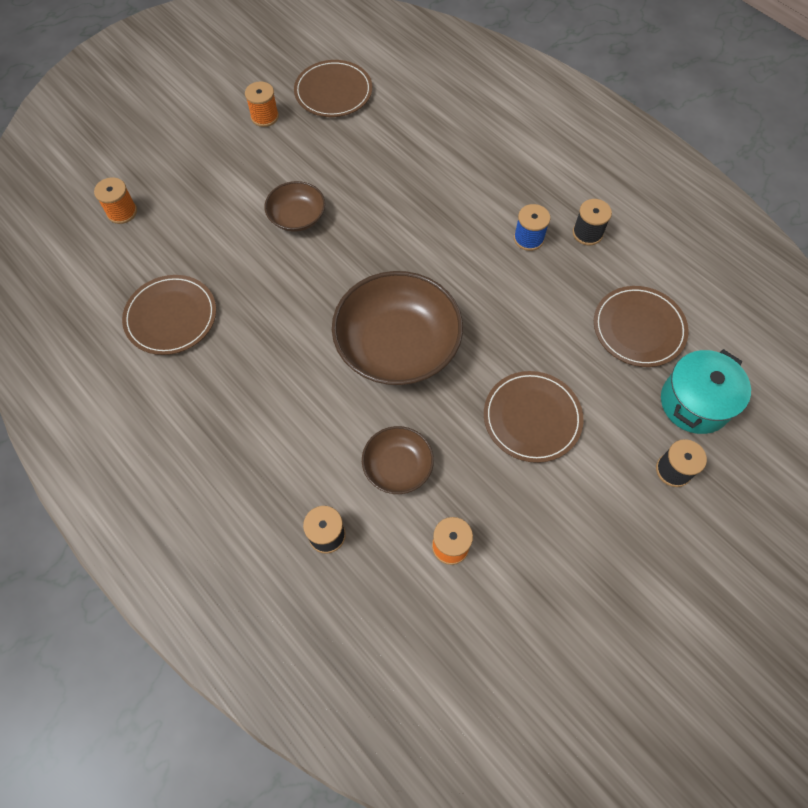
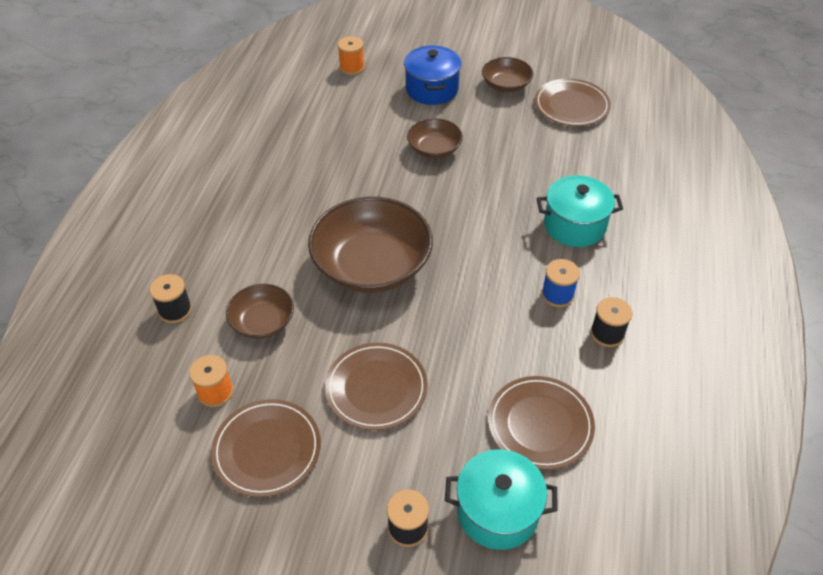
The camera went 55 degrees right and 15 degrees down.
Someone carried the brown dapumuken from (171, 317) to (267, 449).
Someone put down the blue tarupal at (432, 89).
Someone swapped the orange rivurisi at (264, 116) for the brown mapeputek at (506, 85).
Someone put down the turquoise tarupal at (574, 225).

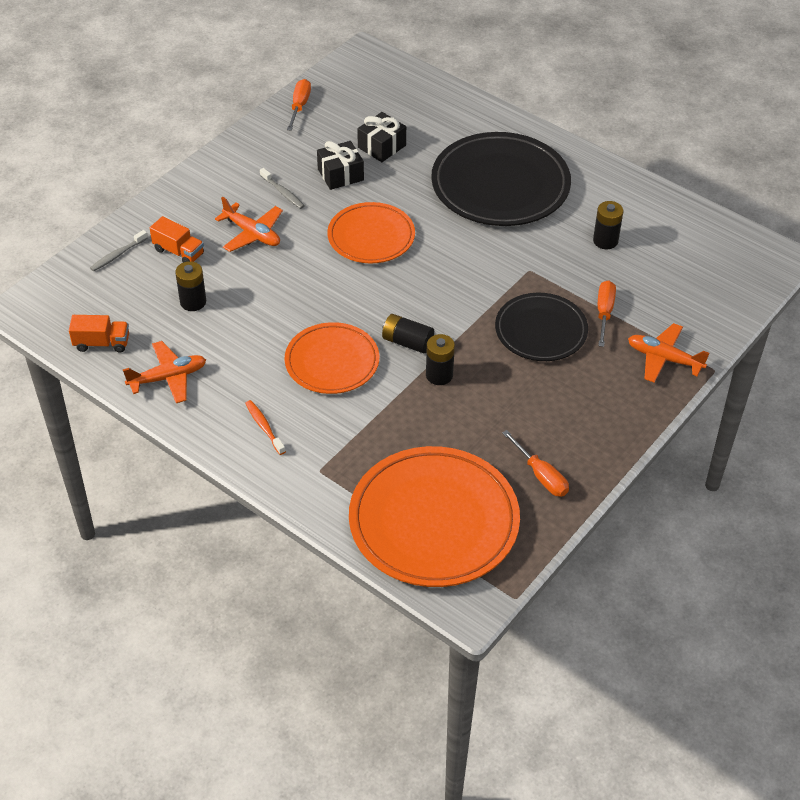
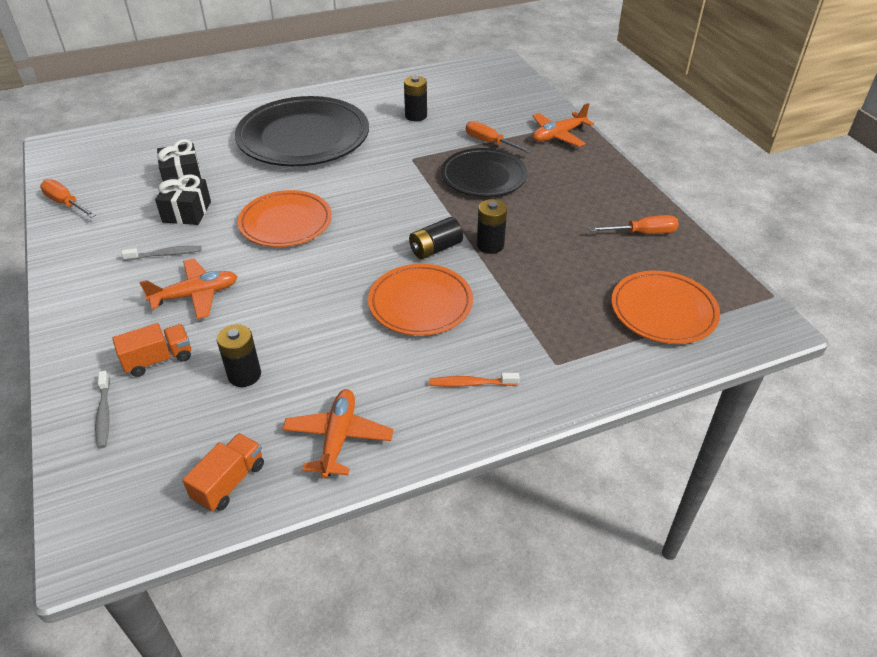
The camera went 60 degrees left and 5 degrees down.
Someone scaled the orange dapumuken at (434, 521) by 0.61.

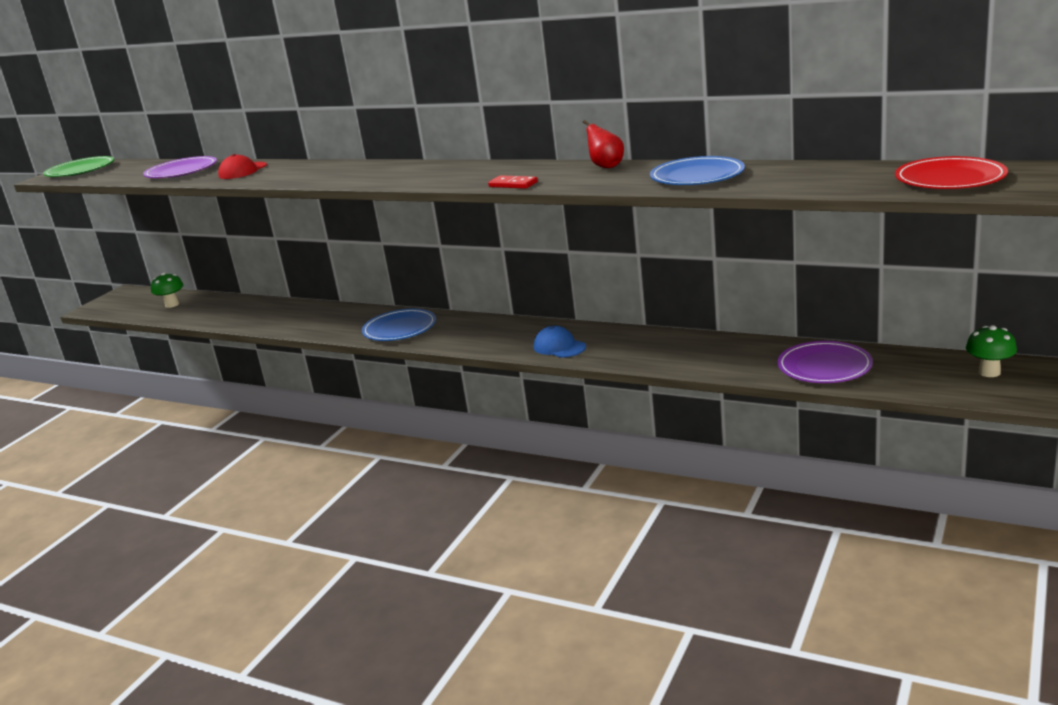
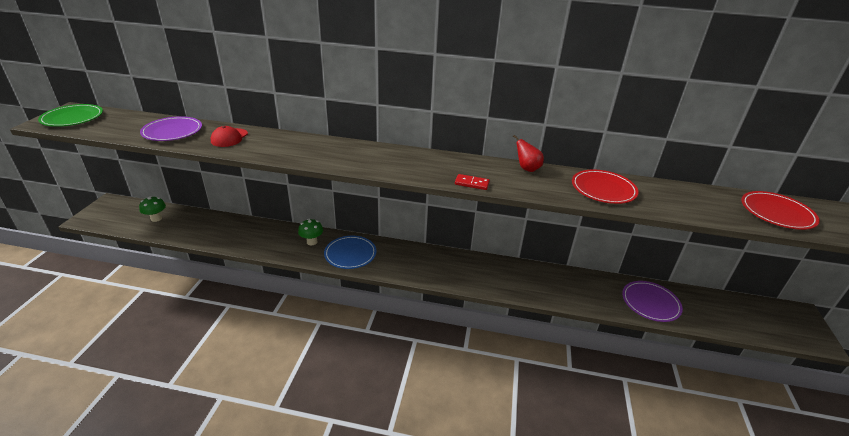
The camera went 20 degrees left and 10 degrees up.
Someone carried the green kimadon from (989, 372) to (312, 242).
Someone repainted the blue dapumuken at (697, 176), which became the red dapumuken at (603, 189).
Someone took away the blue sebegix at (559, 347).

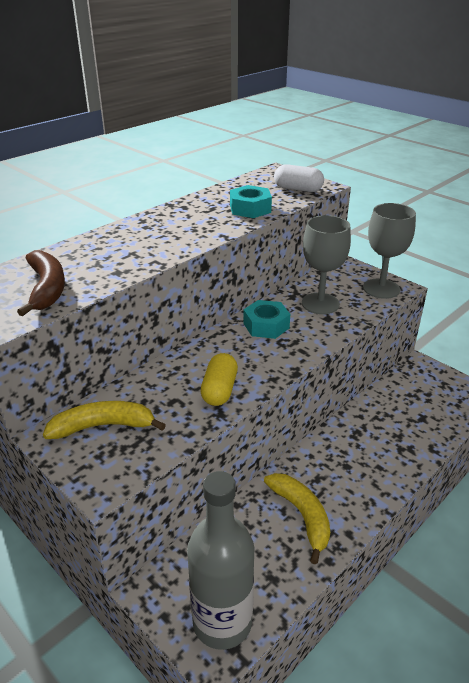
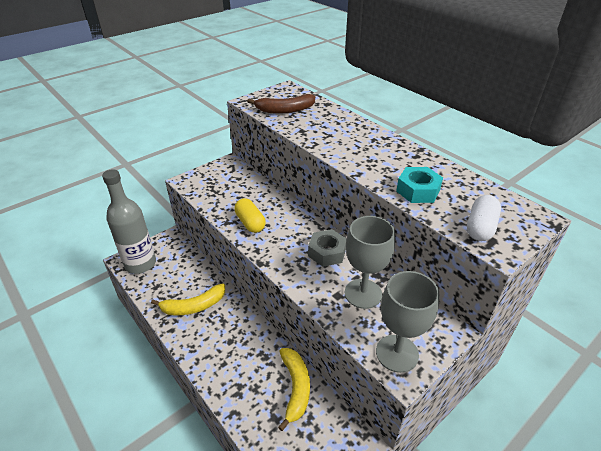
The camera went 95 degrees right and 5 degrees up.
Someone rotated the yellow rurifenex at (219, 390) by 45 degrees clockwise.
Someone carried the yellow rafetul from (103, 426) to (295, 388).
Someone repainted the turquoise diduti at (266, 325), which became the grey diduti at (327, 252).

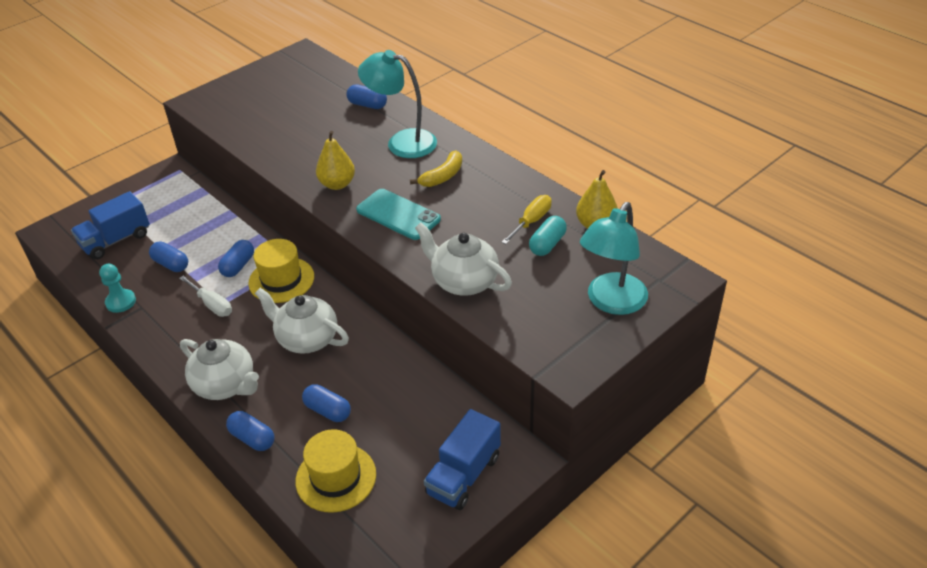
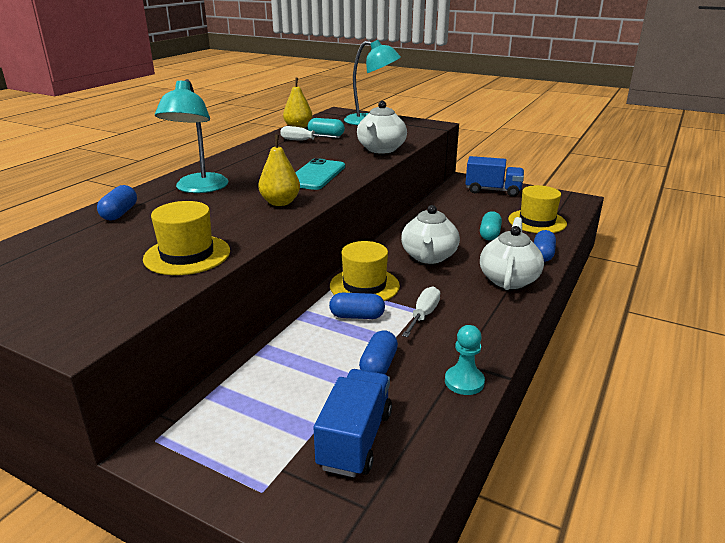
The camera went 110 degrees left and 15 degrees down.
Someone put down the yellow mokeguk at (187, 255).
Someone repainted the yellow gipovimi at (531, 221), which became the white gipovimi at (303, 141).
Someone rotated the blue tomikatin at (116, 240) by 105 degrees counterclockwise.
Someone repainted the blue rurifenex at (328, 410), which became the turquoise rurifenex at (489, 234).
Someone took away the yellow rafetul at (443, 176).

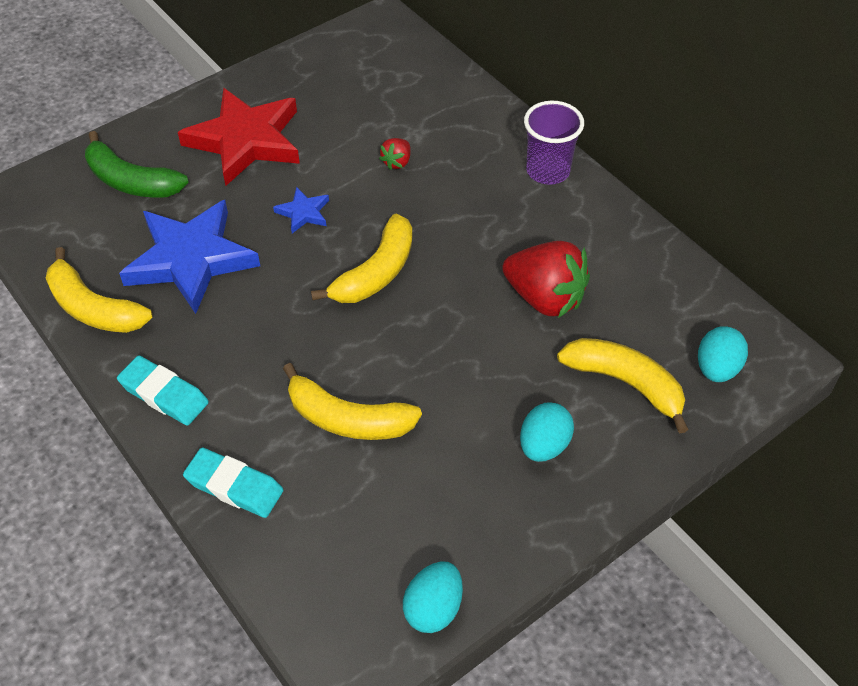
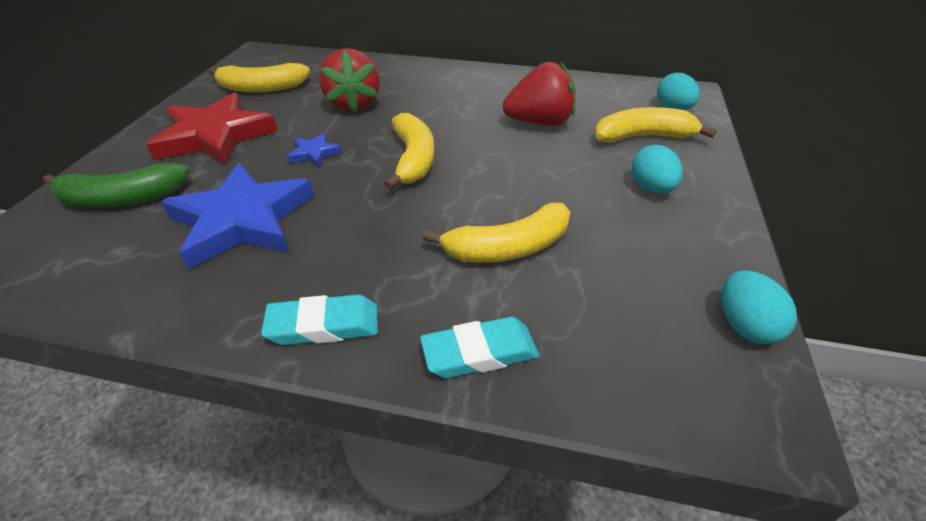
The camera went 40 degrees left and 10 degrees down.
Someone carried the yellow rafetul from (93, 308) to (262, 88).
Someone scaled the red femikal at (397, 162) by 2.16.
Someone took away the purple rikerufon at (548, 171).

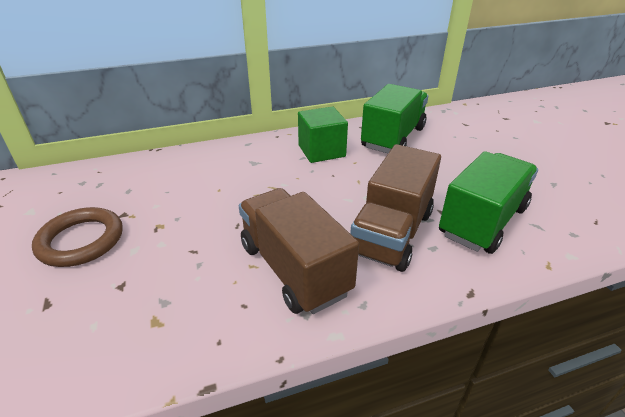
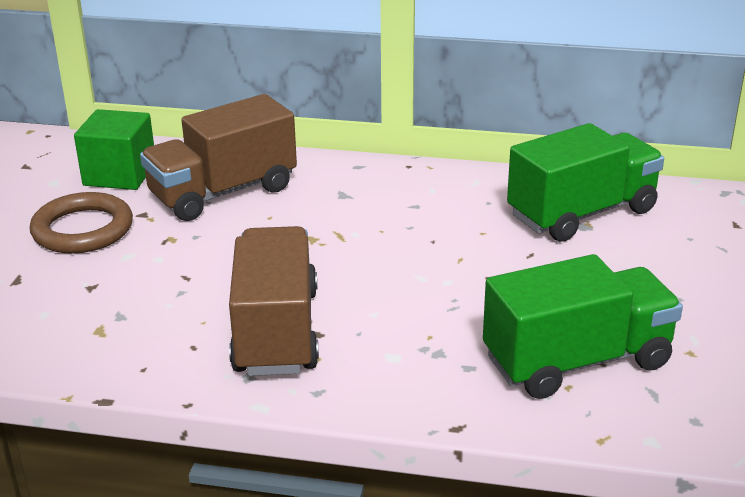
The camera went 30 degrees right and 5 degrees down.
Someone carried the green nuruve from (321, 151) to (120, 174).
Someone carried the brown tomikatin from (392, 233) to (223, 192).

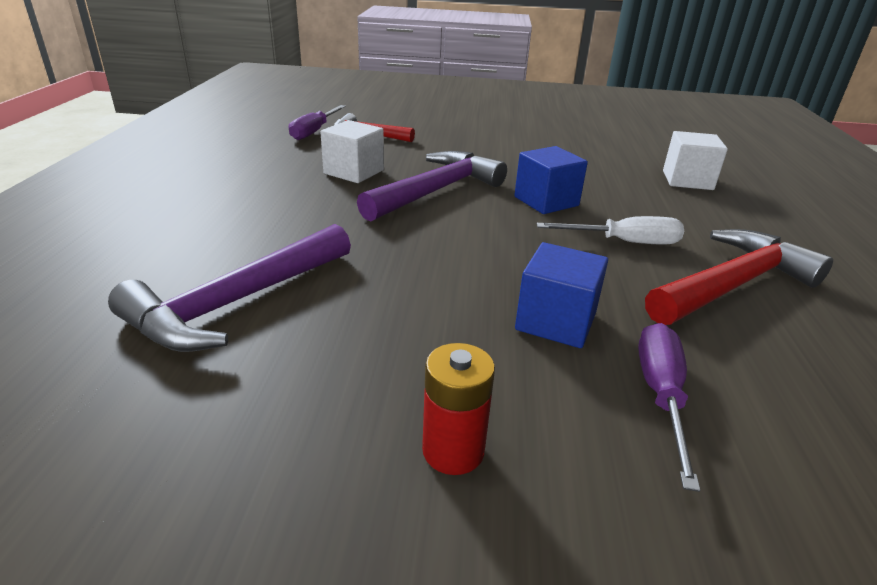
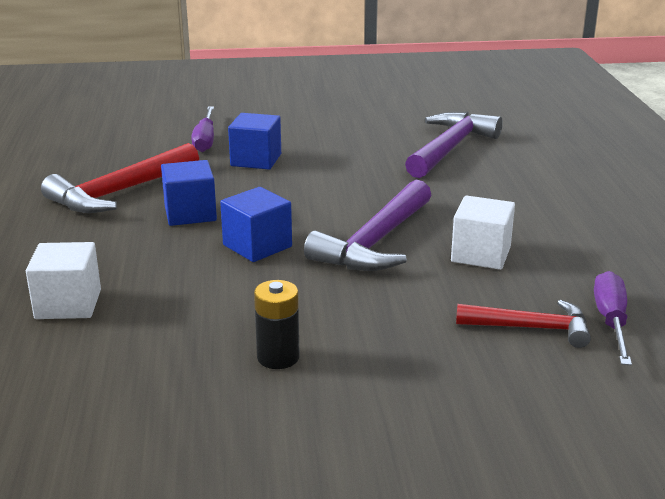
The camera went 170 degrees right and 5 degrees down.
Someone swapped the white gipovimi at (624, 242) for the blue nuruve at (190, 213).
Someone put down the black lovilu at (278, 357).
Someone took away the red lovilu at (453, 450).

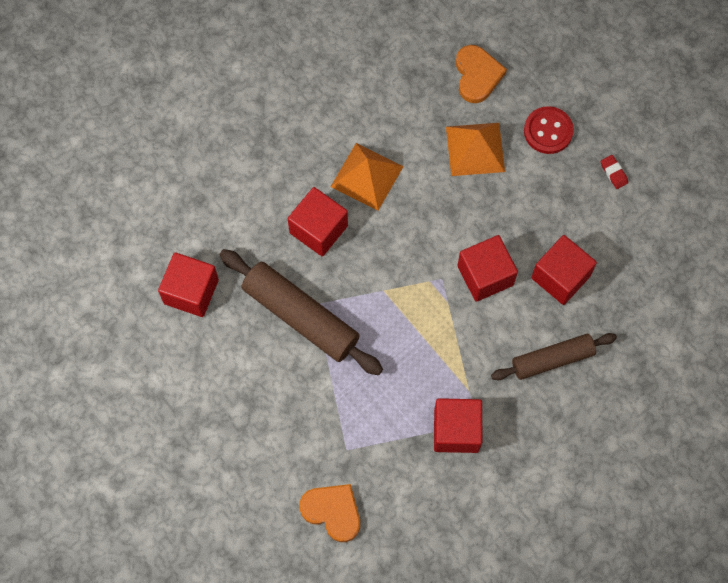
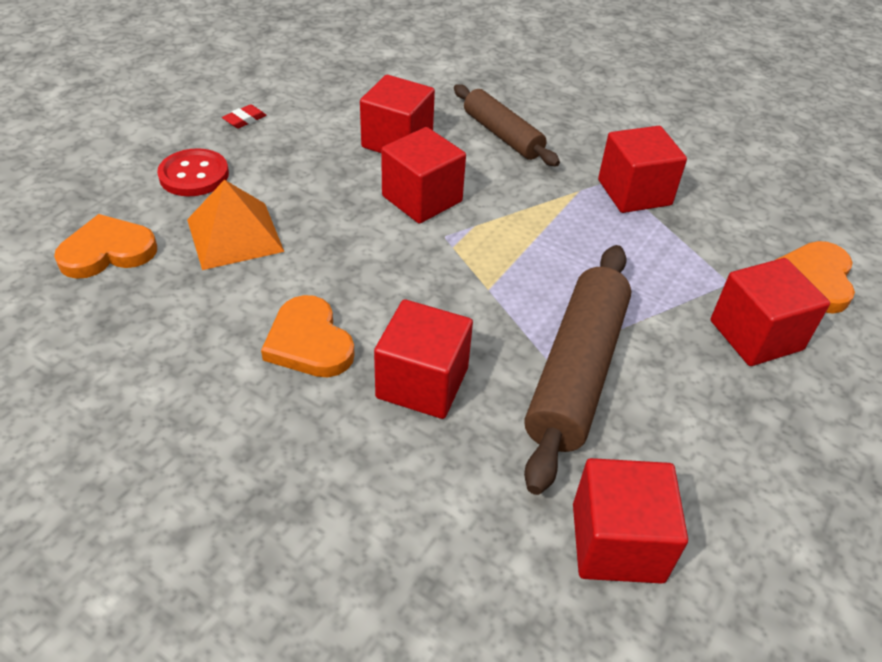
The camera went 110 degrees left and 25 degrees down.
Someone swapped the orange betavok at (366, 176) for the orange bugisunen at (309, 342).
Someone put down the red nuruve at (756, 335).

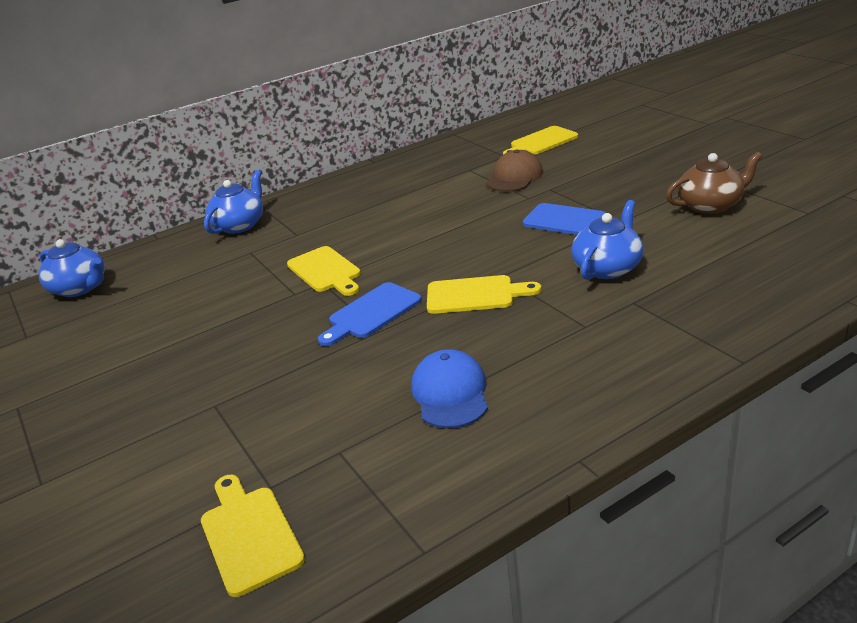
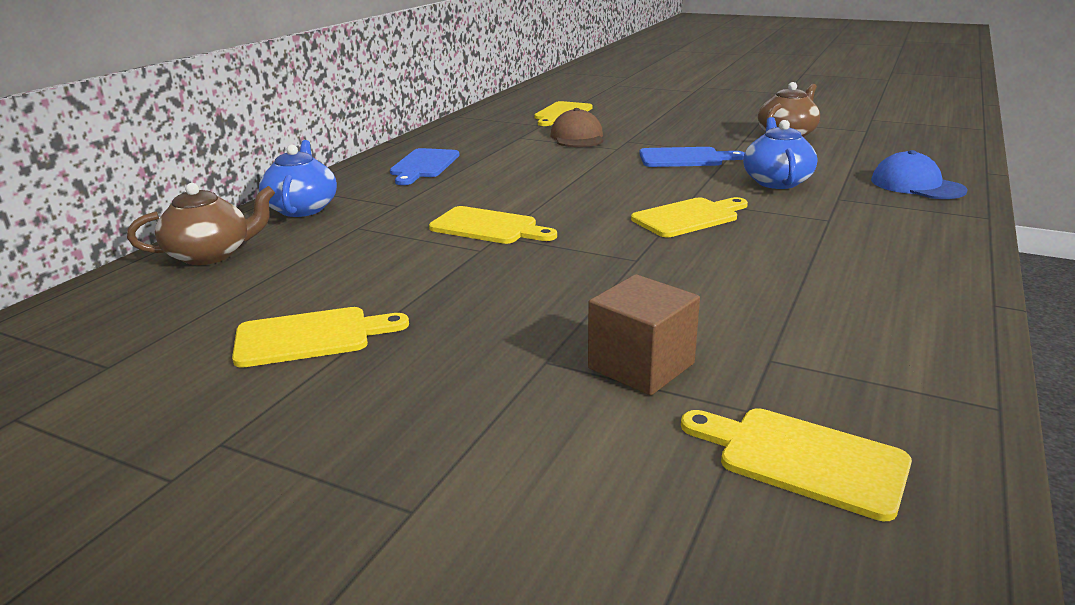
The camera went 35 degrees left and 5 degrees down.
Someone put down the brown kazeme at (211, 255).
Someone put down the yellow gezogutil at (310, 337).
Someone carried the blue gezogutil from (371, 313) to (423, 165).
Someone put down the brown nuruve at (641, 366).
Someone carried the blue sebegix from (450, 393) to (916, 185).
Someone took away the blue kazeme at (80, 288).

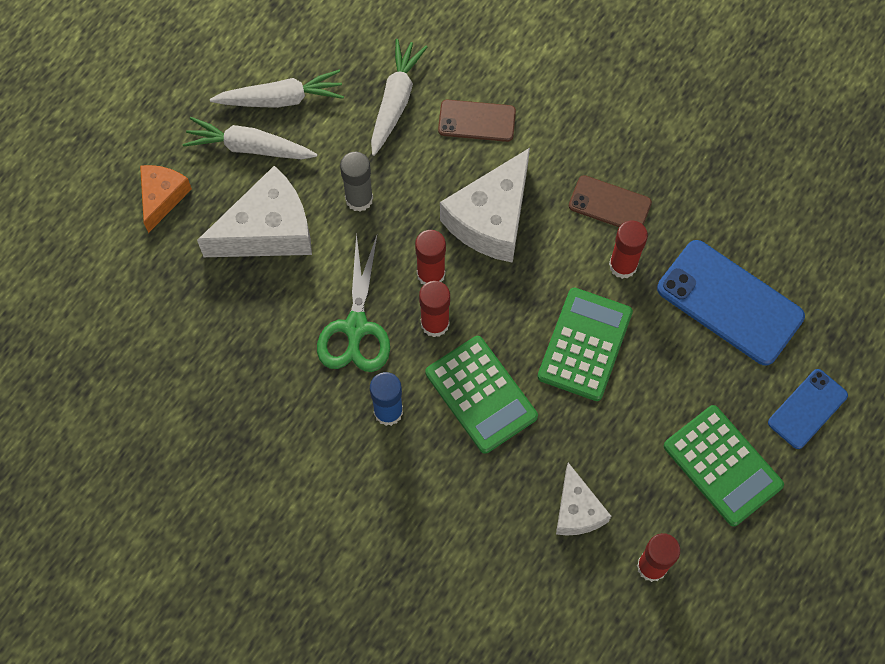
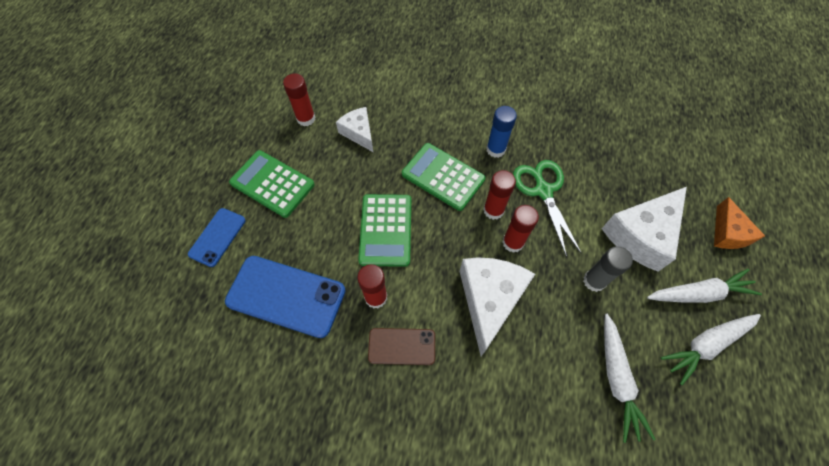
The camera went 160 degrees right and 5 degrees down.
Someone took away the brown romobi at (477, 121).

